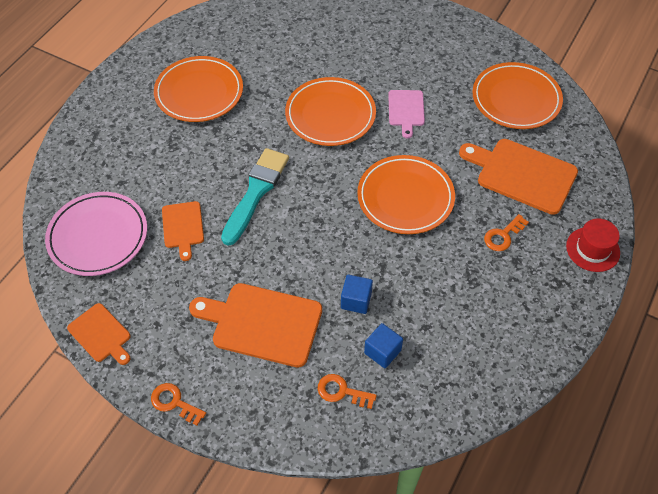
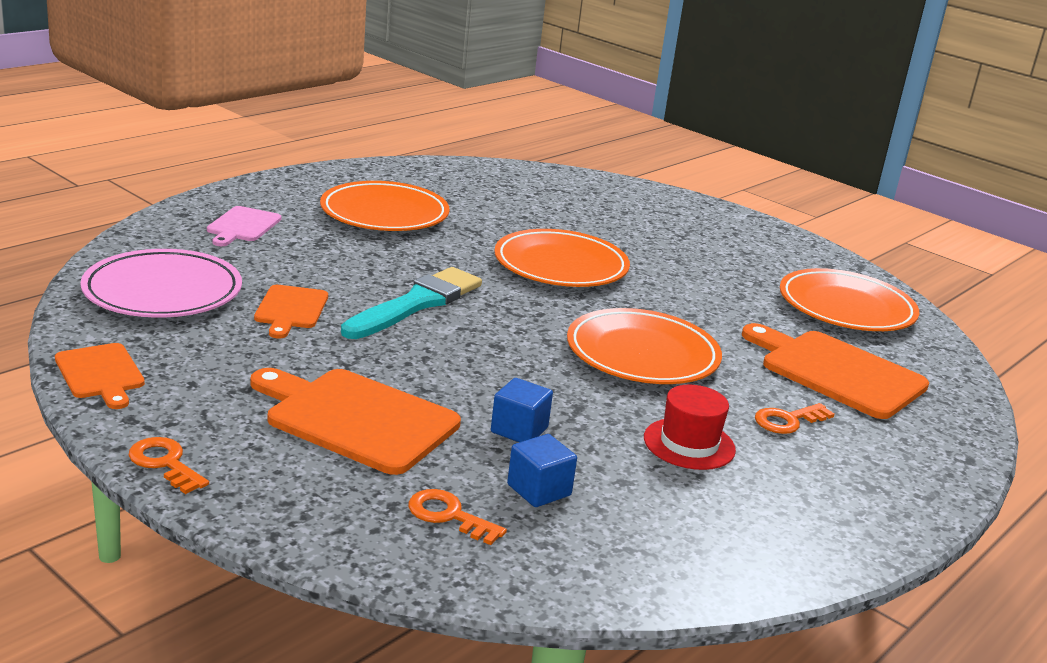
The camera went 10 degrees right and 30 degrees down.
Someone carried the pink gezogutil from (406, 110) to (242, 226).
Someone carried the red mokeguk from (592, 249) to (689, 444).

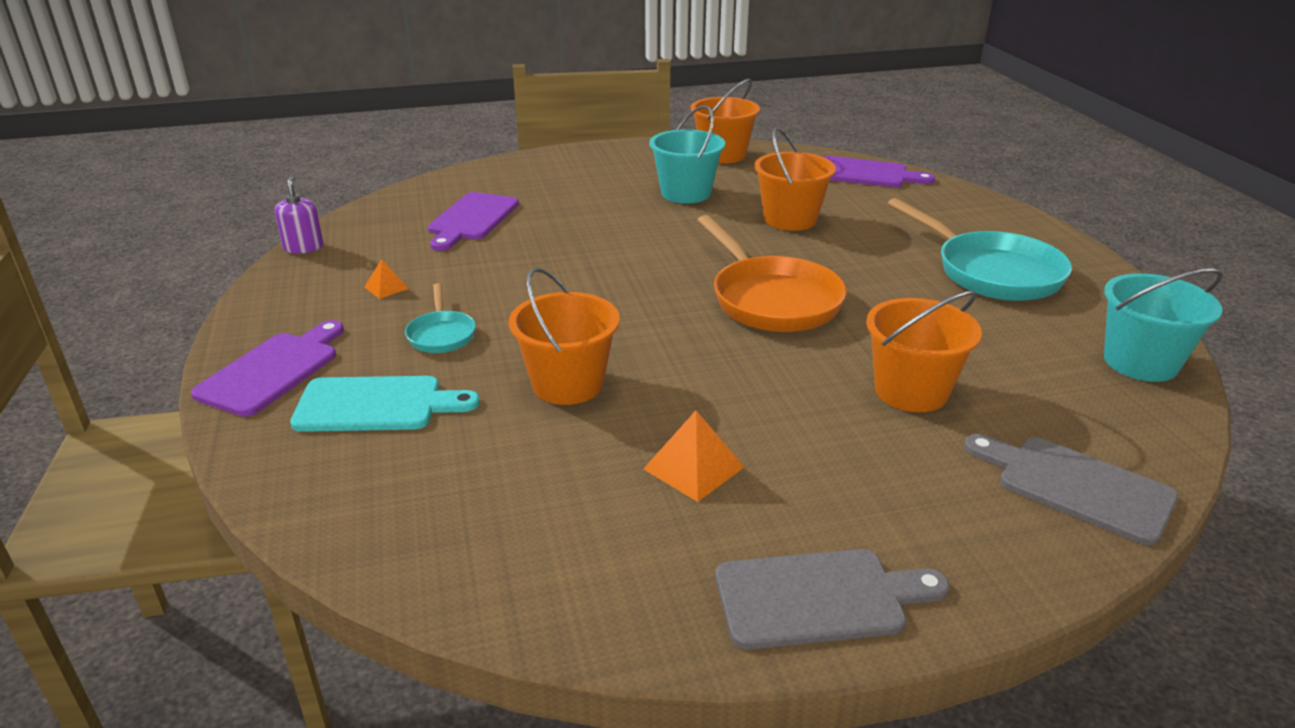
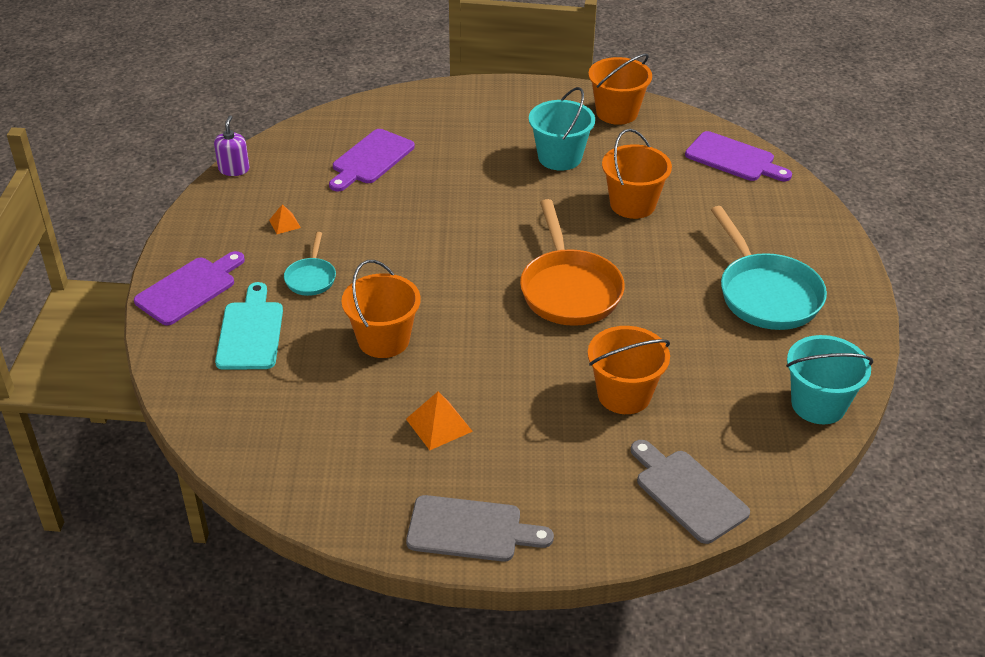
The camera went 15 degrees right and 10 degrees up.
Someone rotated the turquoise gezogutil at (376, 405) by 105 degrees counterclockwise.

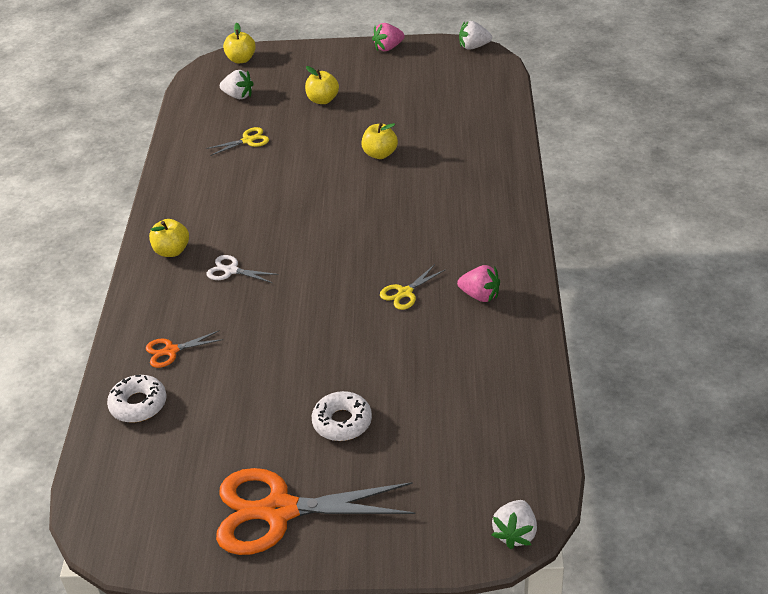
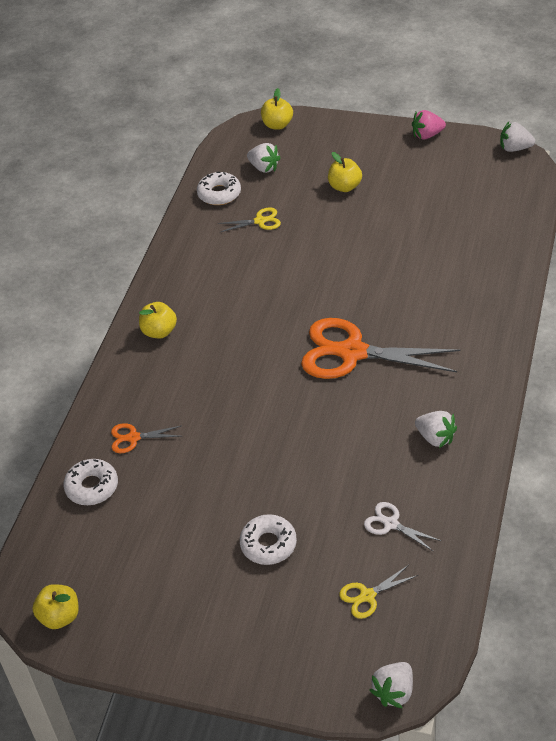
The camera went 15 degrees right and 5 degrees up.
Someone carried the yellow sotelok from (380, 154) to (60, 616).
Someone put down the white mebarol at (219, 194).
Someone carried the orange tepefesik from (279, 511) to (352, 352).
Someone carried the yellow tepefesik from (405, 293) to (367, 596).
Someone carried the white tepefesik from (231, 270) to (391, 524).
Someone repainted the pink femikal at (480, 295), which became the white femikal at (435, 438).

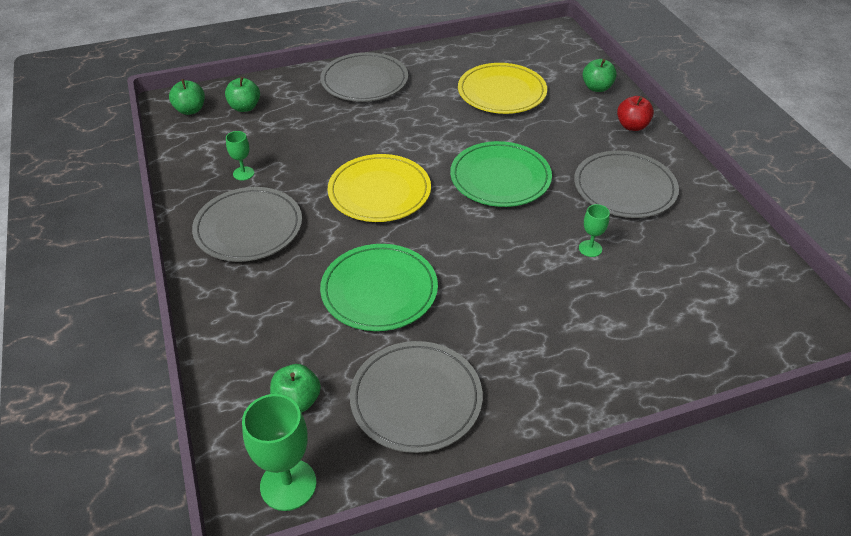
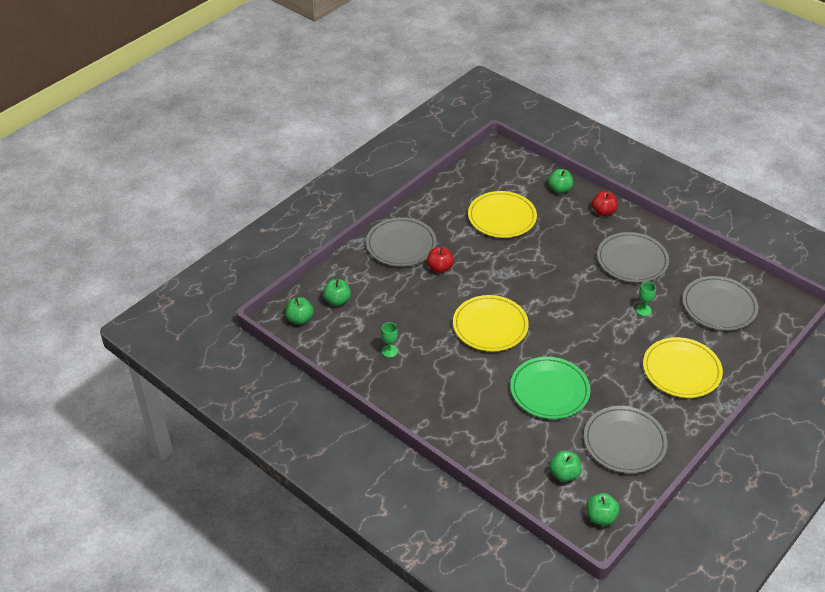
The camera went 30 degrees left and 0 degrees up.
Someone put down the red sotelok at (440, 268).
Someone swapped the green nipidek at (288, 484) for the green sotelok at (600, 517).
Someone put down the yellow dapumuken at (681, 370).
Someone carried the grey dapumuken from (248, 228) to (719, 306).
Someone took away the green dapumuken at (500, 178).

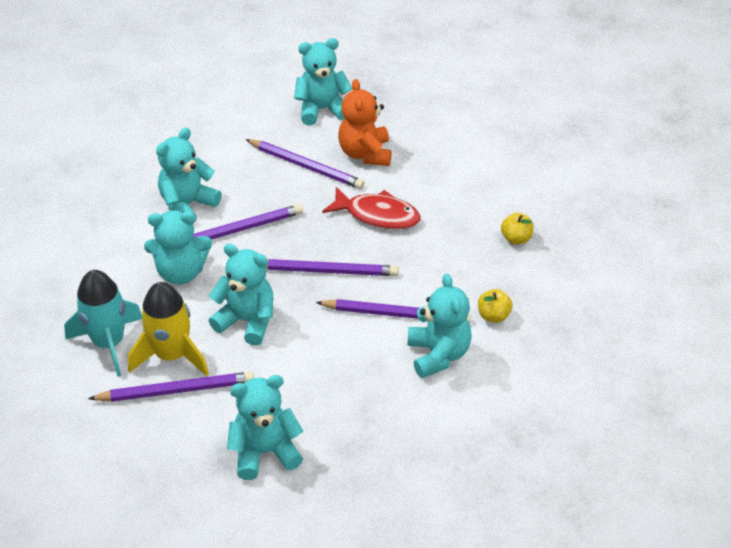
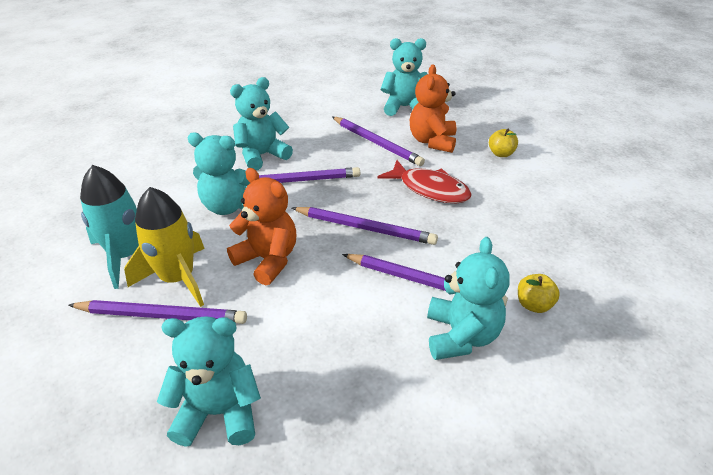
The camera went 15 degrees right and 5 degrees down.
Someone repainted the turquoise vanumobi at (247, 321), which became the orange vanumobi at (268, 260).
Someone carried the yellow sotelok from (516, 239) to (501, 154).

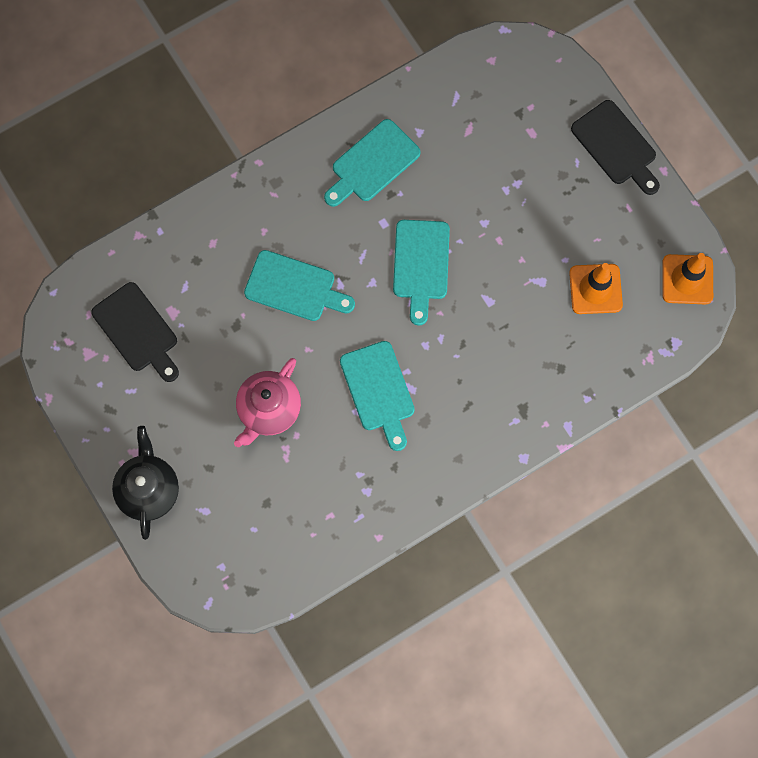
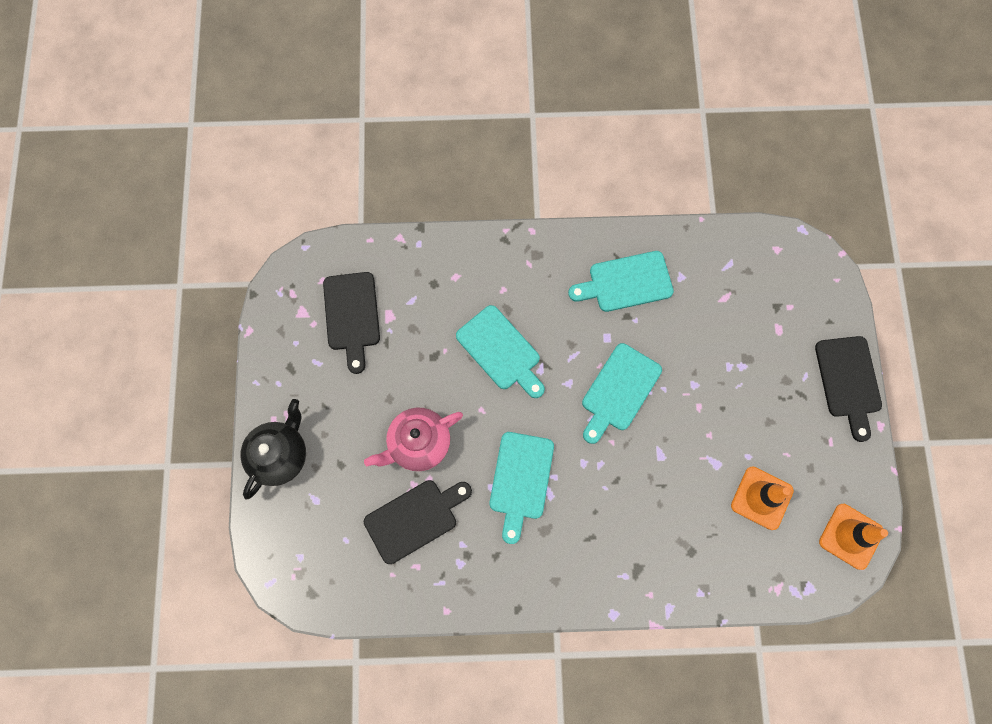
The camera went 30 degrees right and 0 degrees up.
Someone put down the black gezogutil at (414, 519).

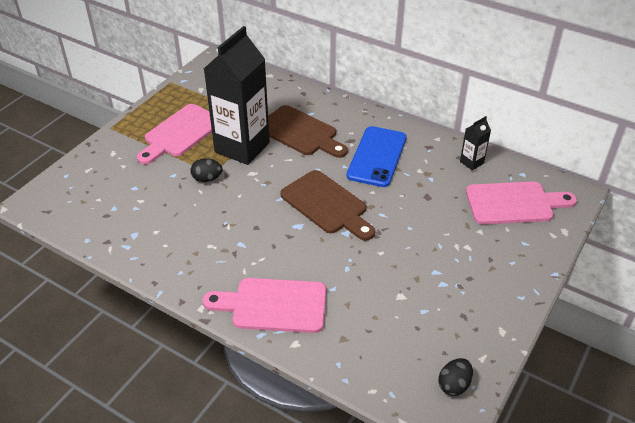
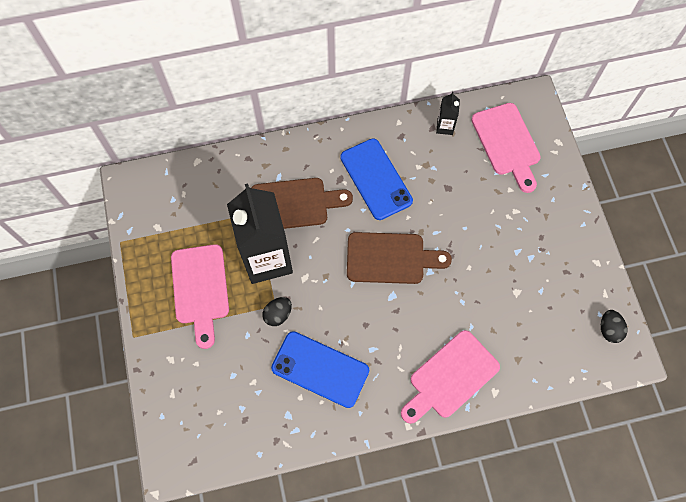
The camera went 45 degrees left and 25 degrees up.
Someone put down the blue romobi at (320, 369).
Someone rotated the pink gezogutil at (514, 203) by 120 degrees clockwise.

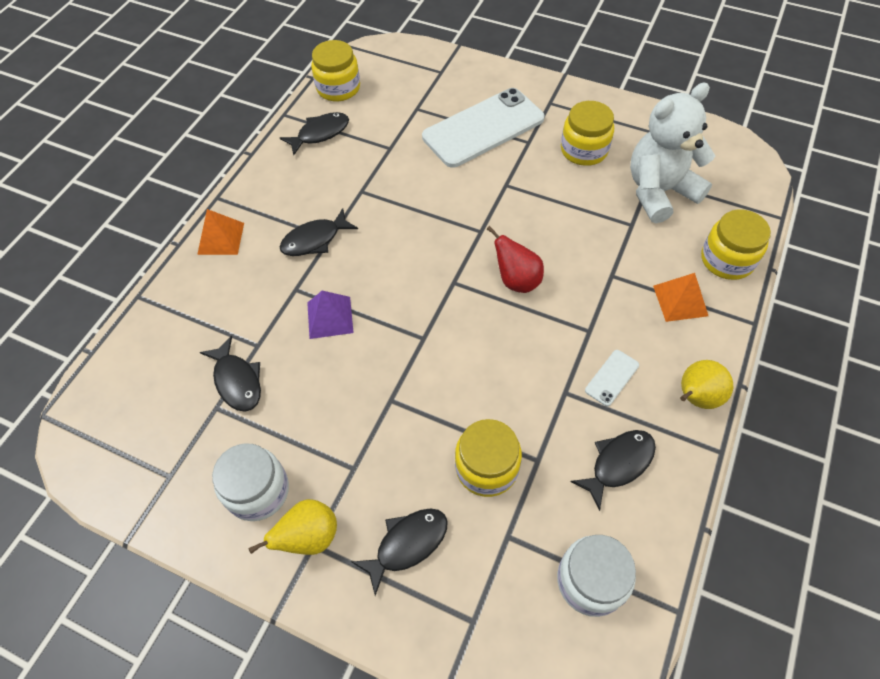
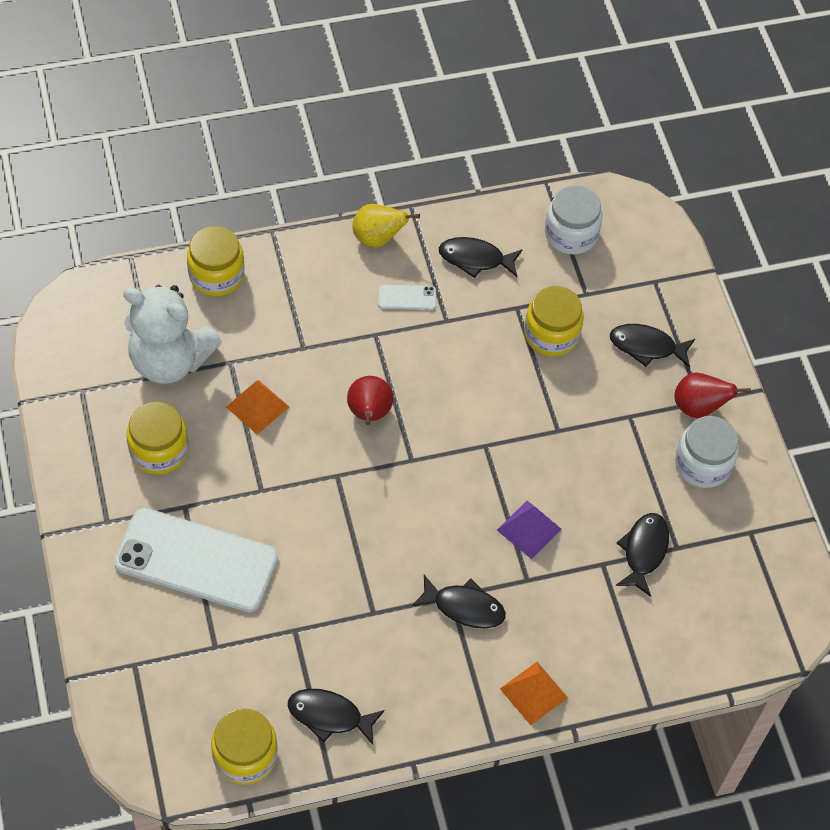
The camera went 135 degrees left and 0 degrees up.
Someone carried the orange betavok from (680, 300) to (257, 407).
Someone repainted the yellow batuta at (309, 537), which became the red batuta at (698, 407).

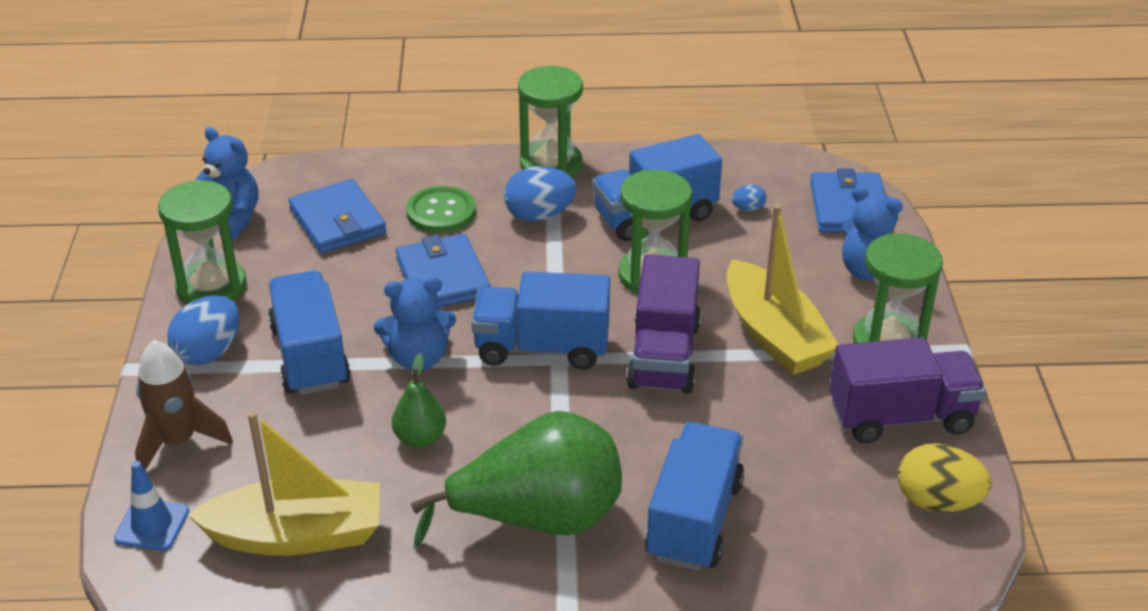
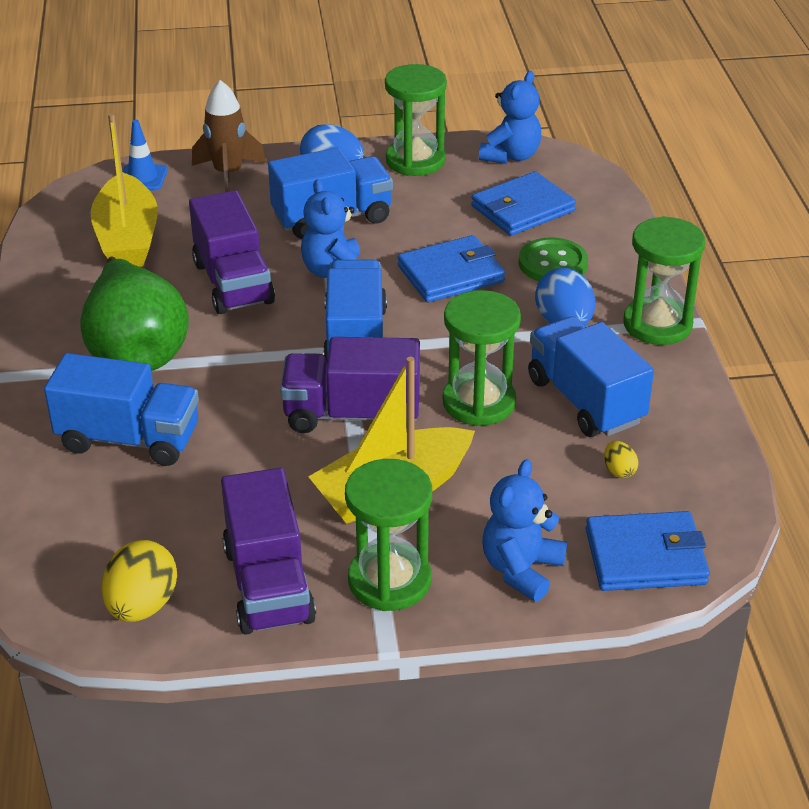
The camera went 85 degrees right and 0 degrees up.
Someone swapped the green batuta at (420, 438) for the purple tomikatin at (233, 283).
Someone repainted the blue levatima at (748, 208), which became the yellow levatima at (619, 471).

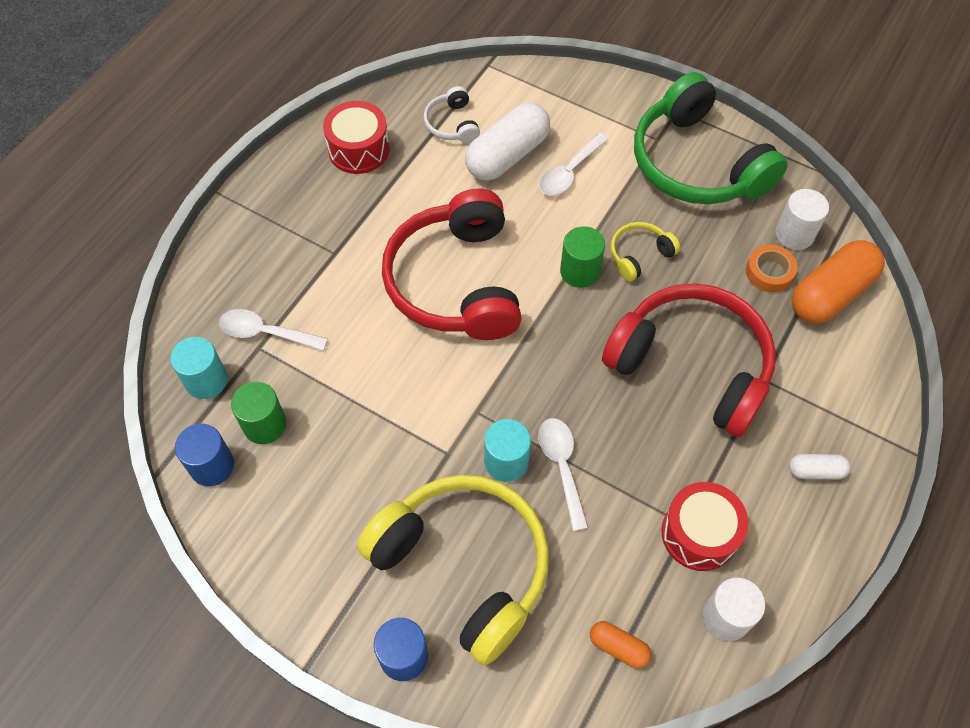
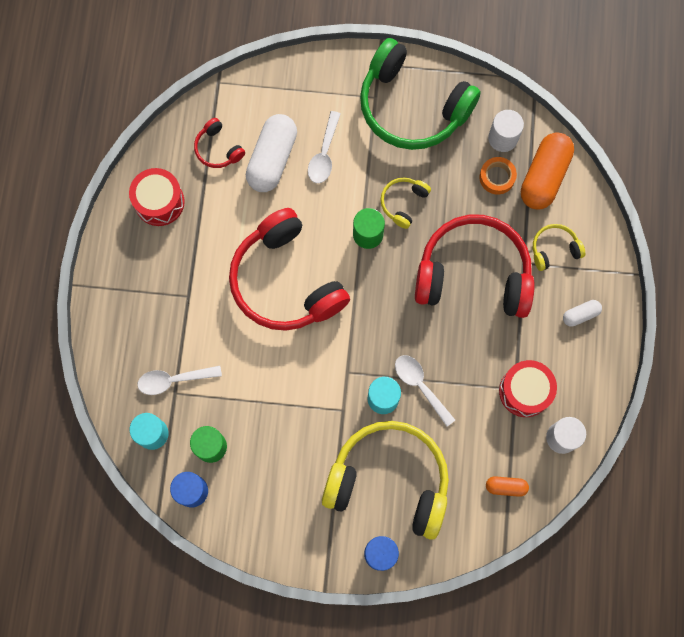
The camera went 25 degrees left and 15 degrees up.
Someone repainted the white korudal at (452, 124), which became the red korudal at (218, 149).
Someone put down the yellow korudal at (554, 249).

